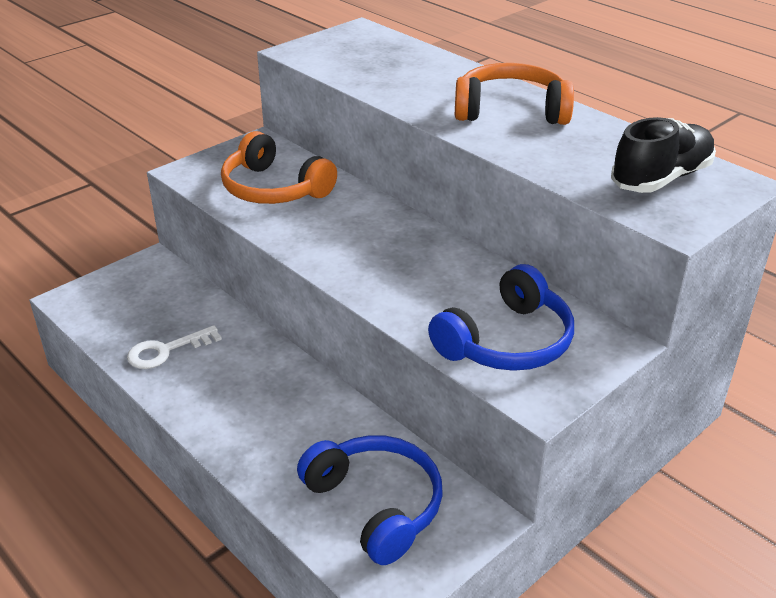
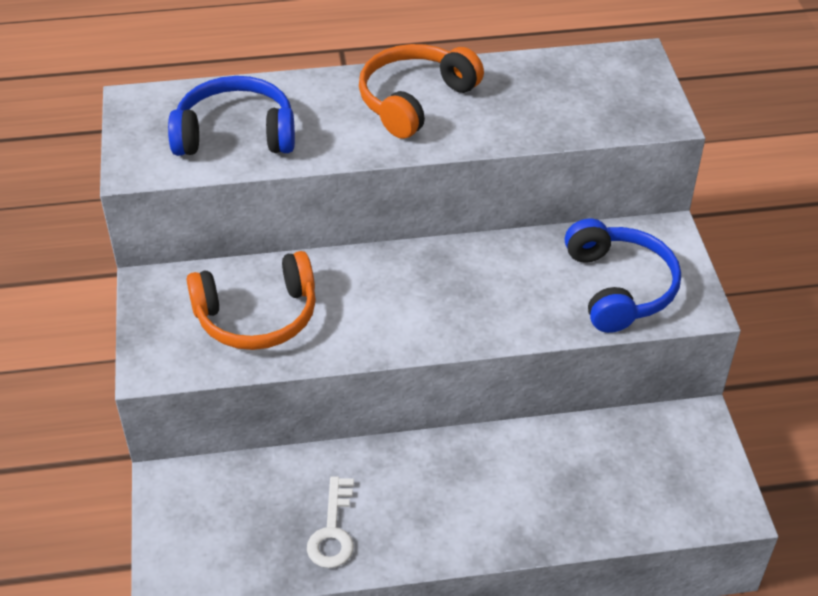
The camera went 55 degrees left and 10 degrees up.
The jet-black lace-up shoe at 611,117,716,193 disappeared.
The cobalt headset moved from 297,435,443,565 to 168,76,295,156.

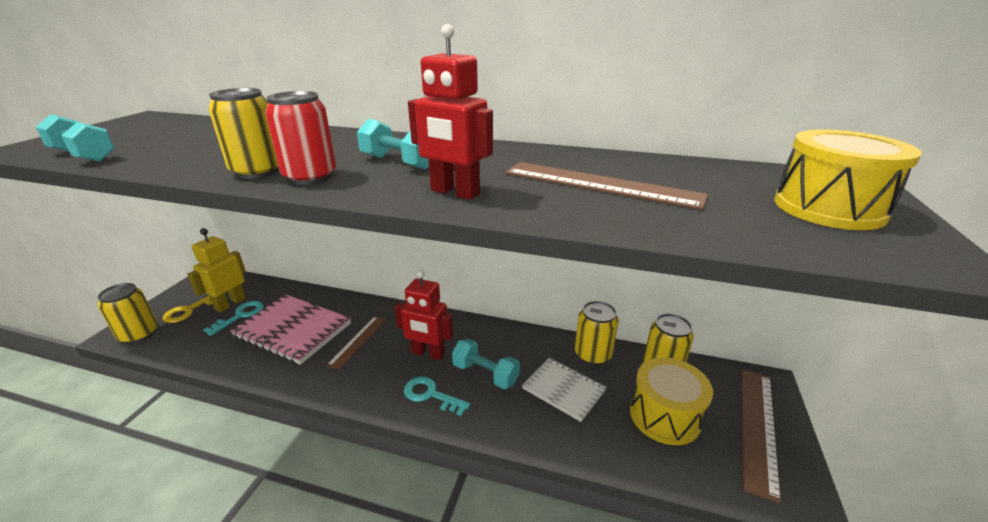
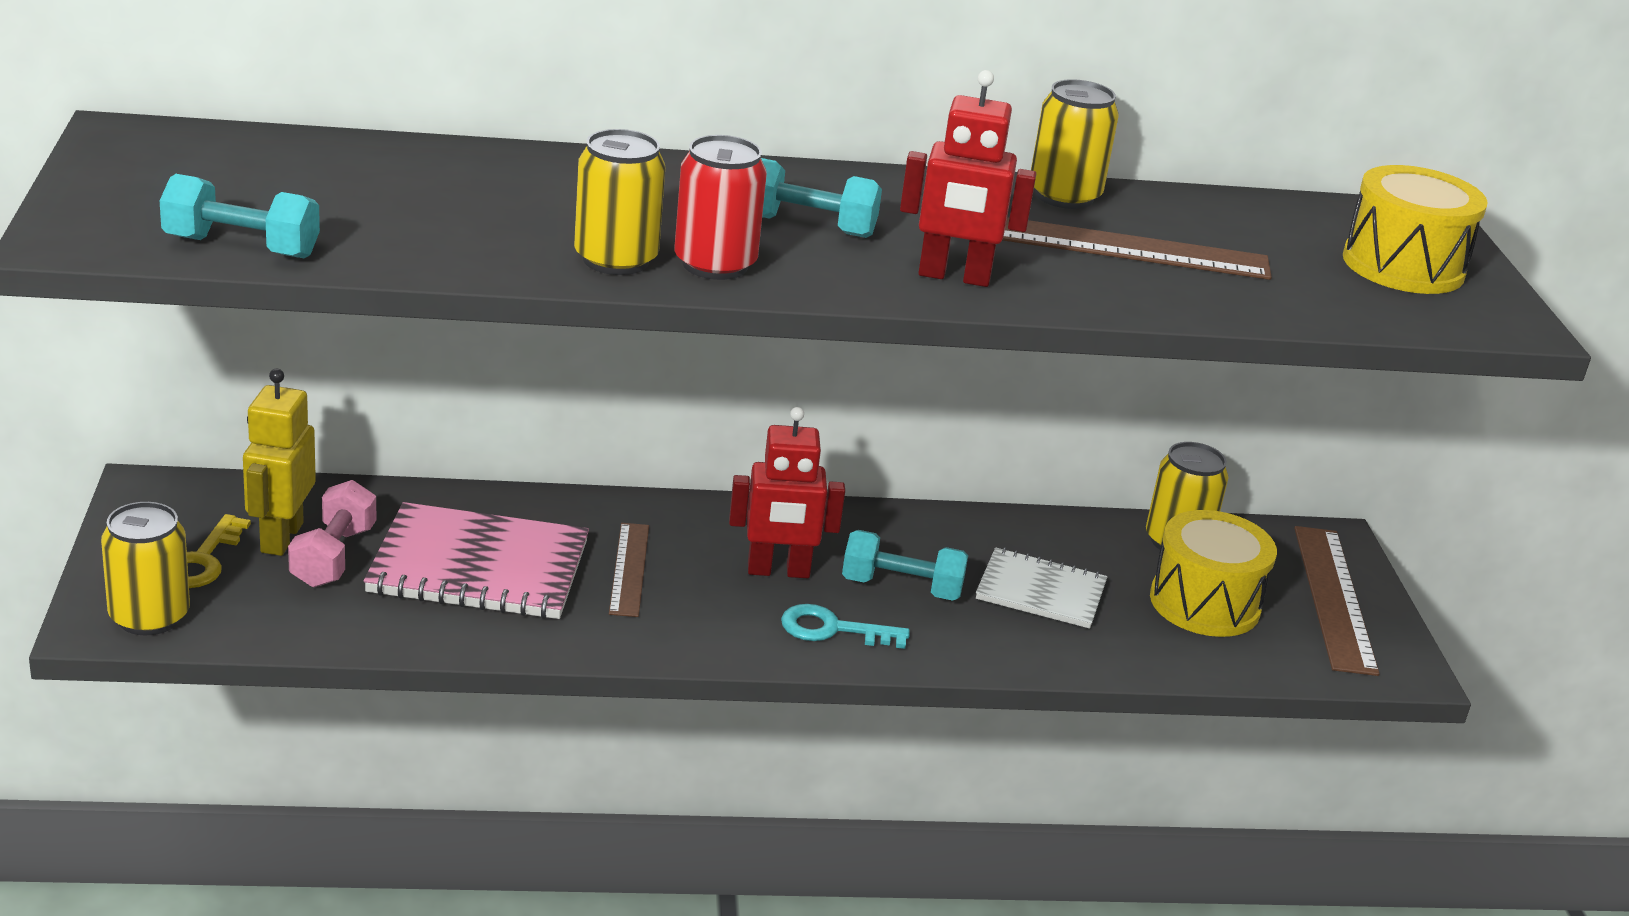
The camera went 25 degrees left and 0 degrees up.
The golden can moved from 575,301,618,365 to 1031,79,1119,209.
The turquoise key at 203,301,264,336 was replaced by the rosy free weight at 288,480,376,587.

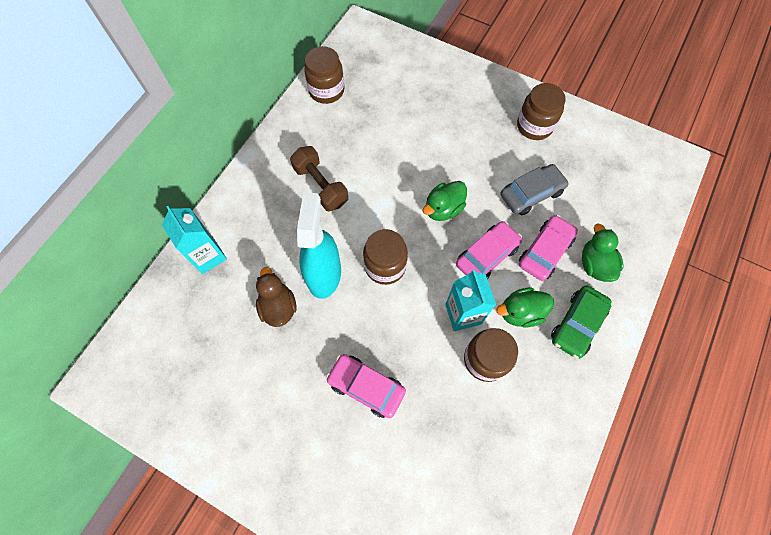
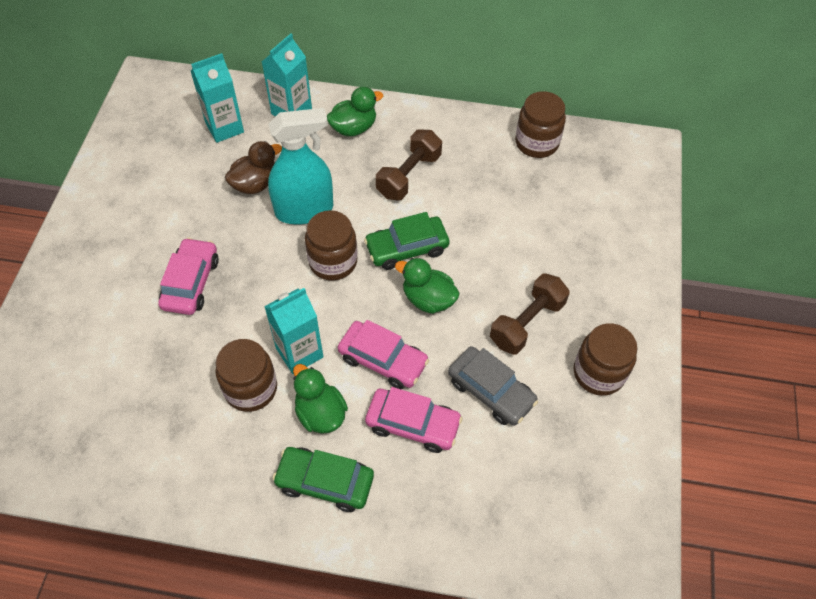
The camera went 70 degrees right and 10 degrees down.
The turquoise juice carton at 191,53,244,143 appeared.
The emerald toy car at 364,212,449,270 appeared.
The russet free weight at 490,274,570,355 appeared.
The emerald rubber duck moved from 582,223,624,282 to 327,87,383,136.

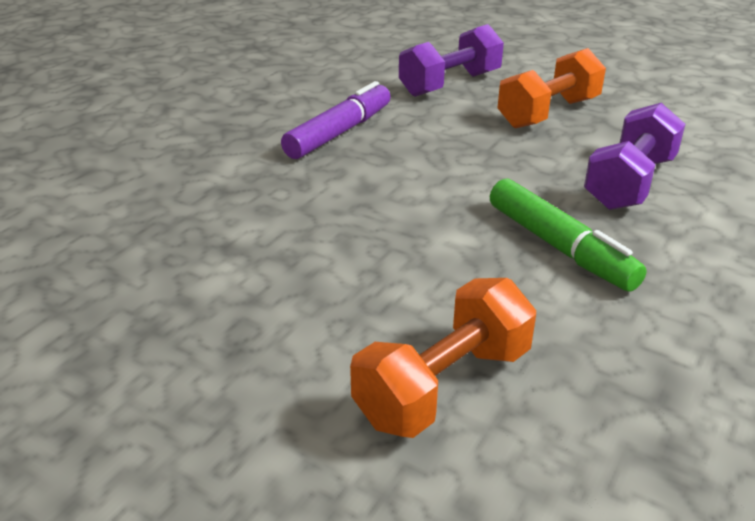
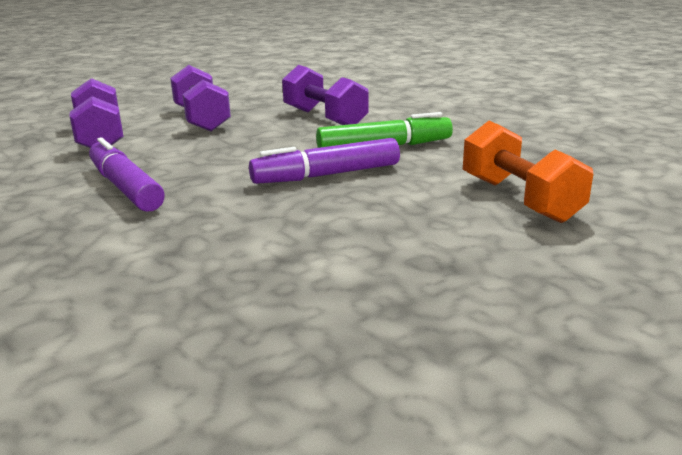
The camera went 70 degrees left and 10 degrees down.
The royal purple felt pen at 249,138,400,184 appeared.
The bright orange free weight at 498,48,606,129 became the royal purple free weight at 170,65,231,132.

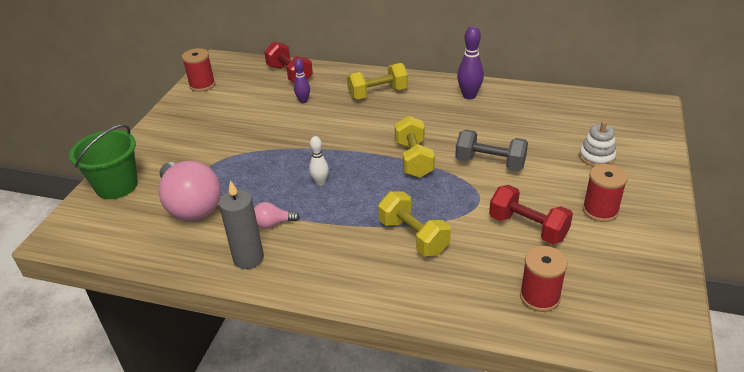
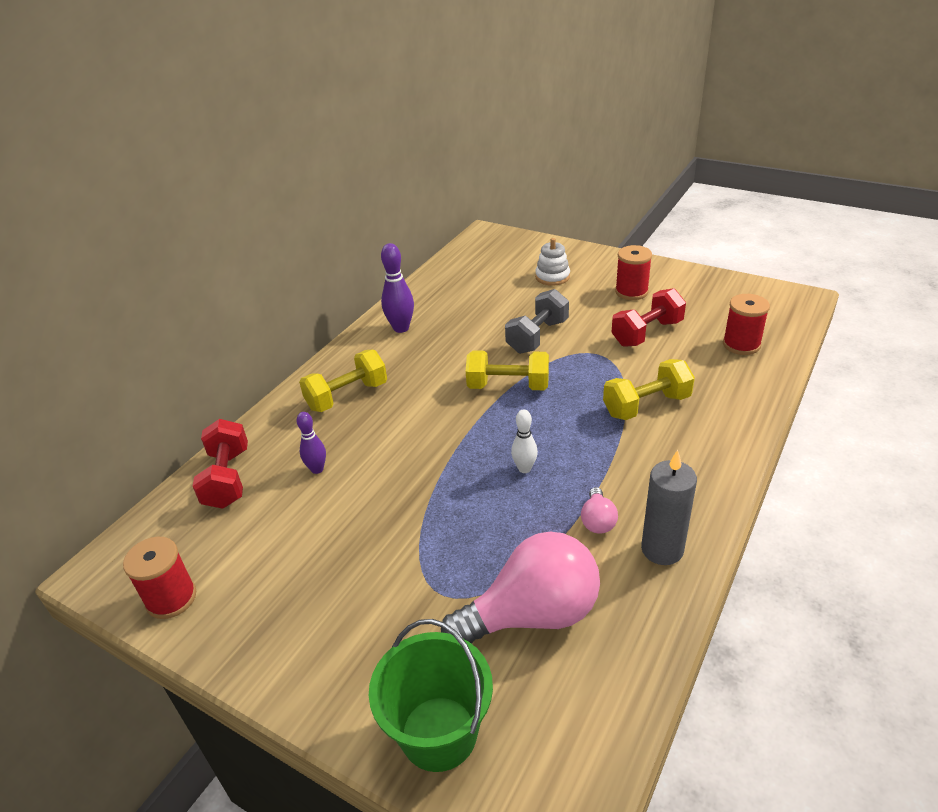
The camera went 75 degrees left and 0 degrees up.
The scarlet free weight at 264,41,313,82 turned 75 degrees counterclockwise.
The golden free weight at 347,63,408,100 turned 60 degrees clockwise.

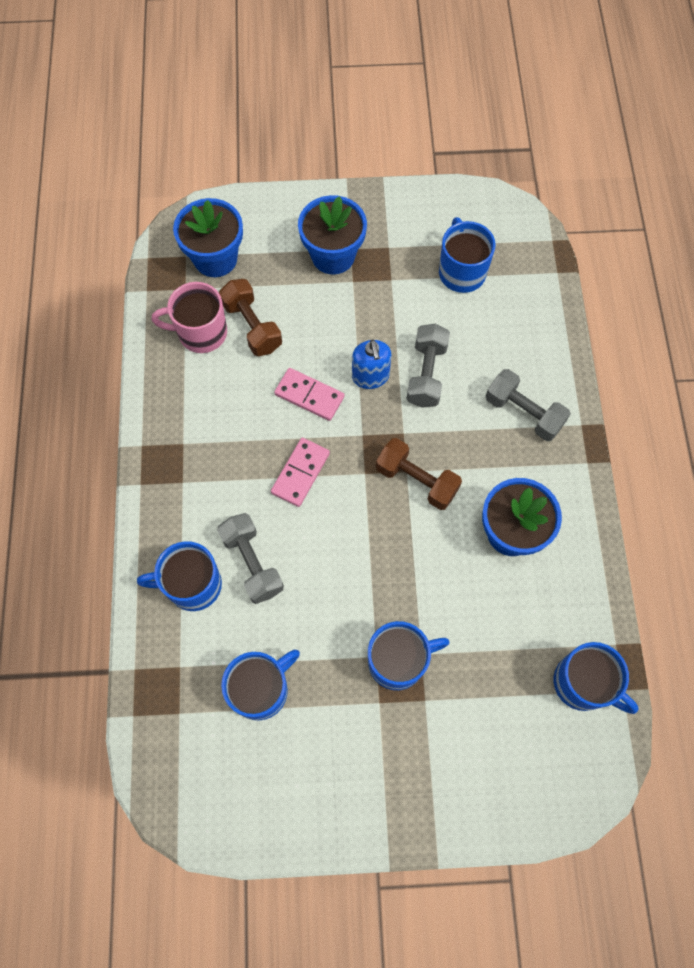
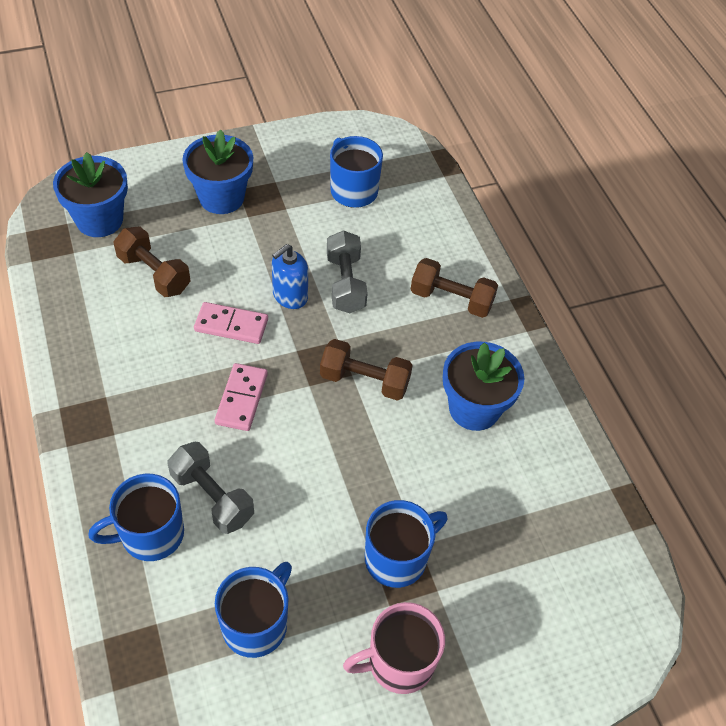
The camera went 20 degrees left and 15 degrees down.
The cobalt mug at 554,642,639,714 disappeared.
The rosy mug moved from 152,282,227,353 to 343,602,445,694.
The gray free weight at 485,369,571,441 became the russet free weight at 410,258,498,318.
The cobalt soap dispenser at 352,339,391,389 turned 75 degrees clockwise.

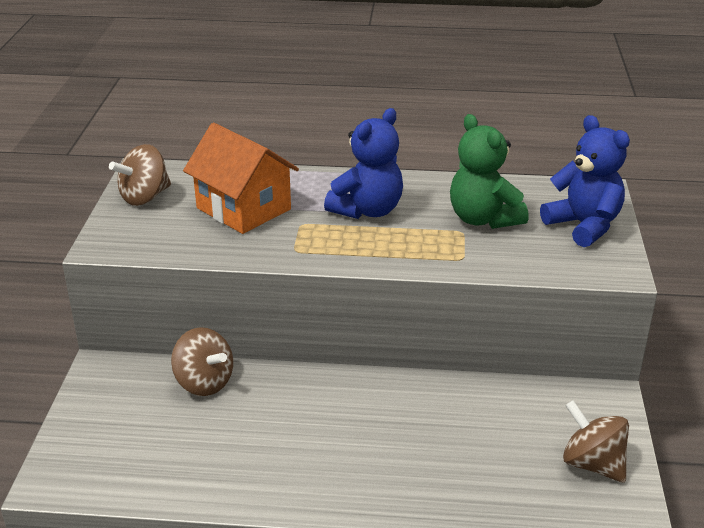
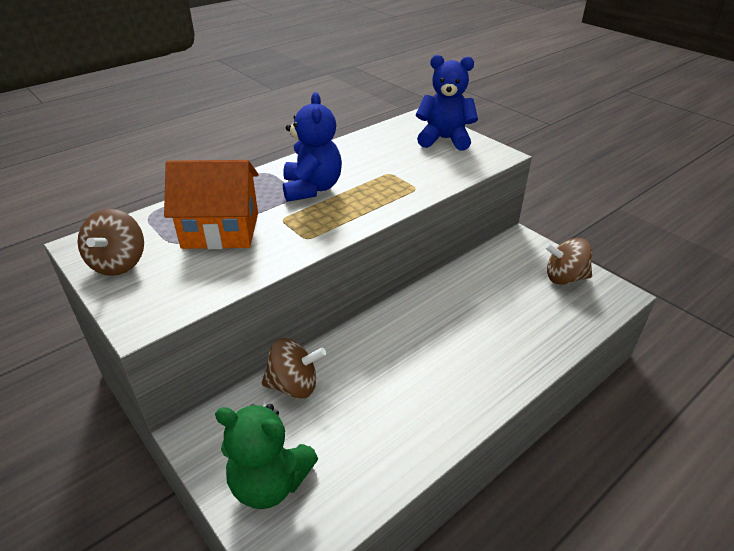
The camera went 45 degrees left and 5 degrees up.
The emerald teddy bear moved from 450,114,529,229 to 215,404,318,509.

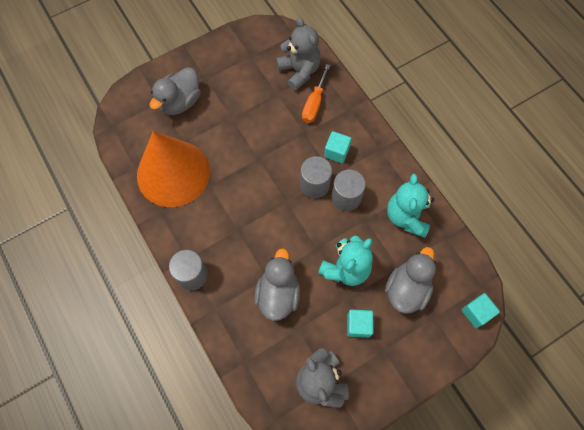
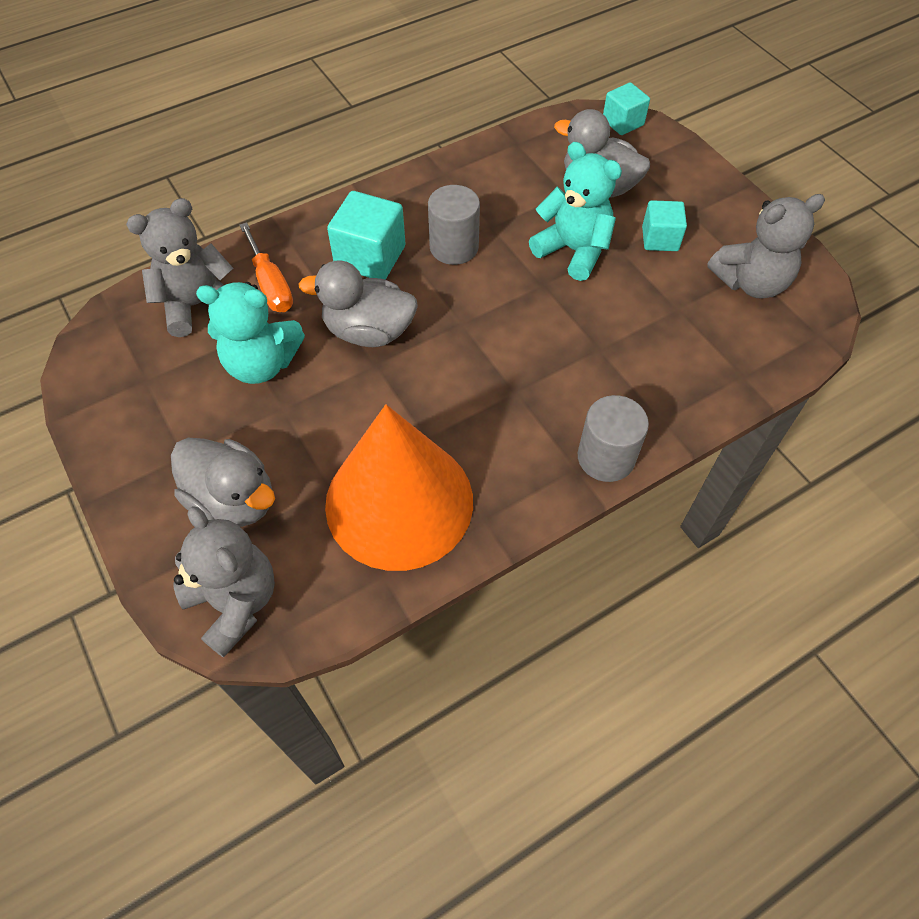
The camera went 90 degrees left and 10 degrees down.
The gray cylinder shape at 300,156,332,198 disappeared.
The gray teddy bear at 173,506,275,658 appeared.
The gray rubber duck moved from 254,248,300,321 to 299,261,418,347.
The turquoise teddy bear moved from 387,174,434,238 to 196,282,305,384.
The bright orange hand screwdriver at 302,64,330,123 turned 45 degrees clockwise.
The turquoise cube at 324,131,352,163 changed to 1.58 times the size.

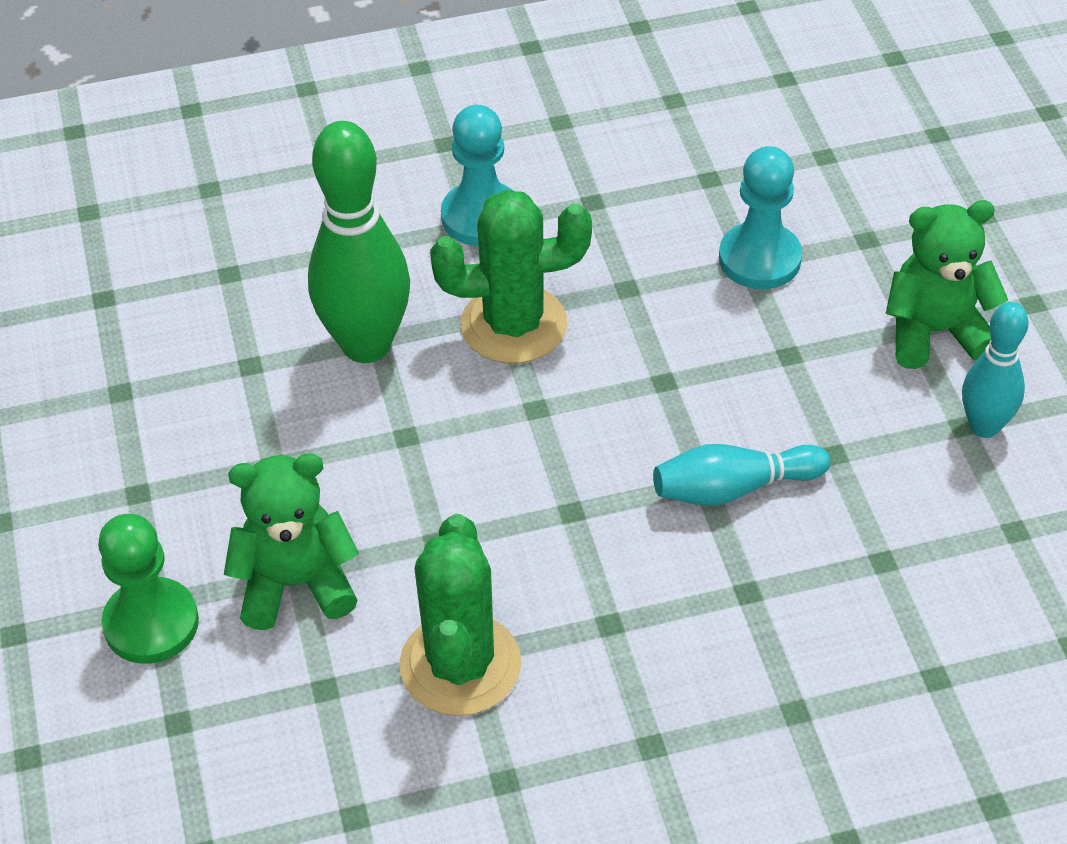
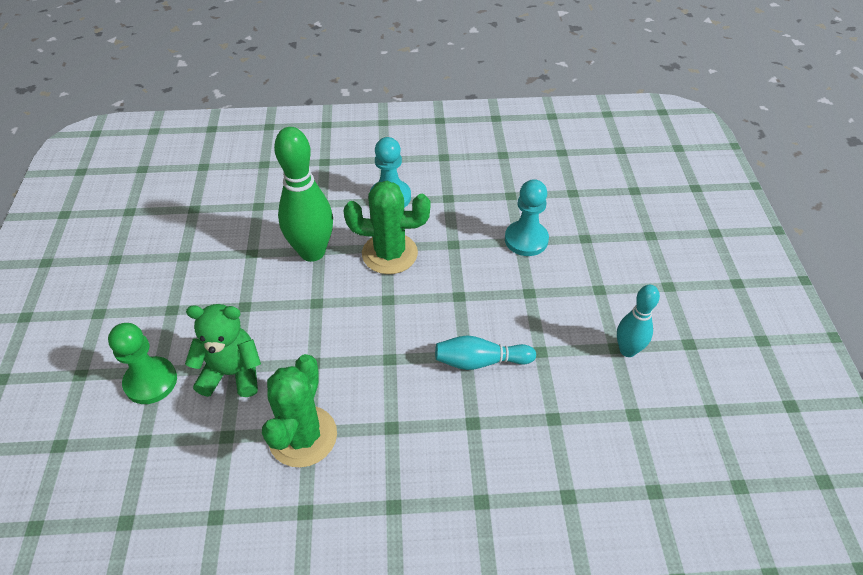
The camera went 10 degrees right and 0 degrees up.
The emerald teddy bear at 886,200,1008,369 disappeared.

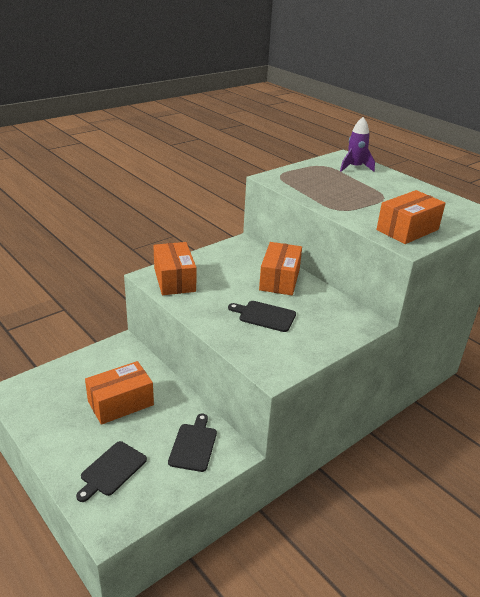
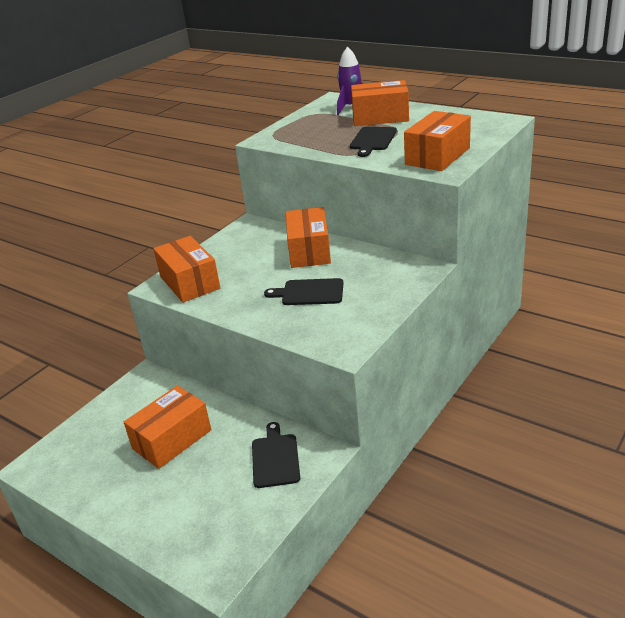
The camera went 10 degrees left and 0 degrees up.
The bright orange package at 351,80,409,126 appeared.
The jet-black cutting board moved from 76,441,147,502 to 350,127,397,157.

